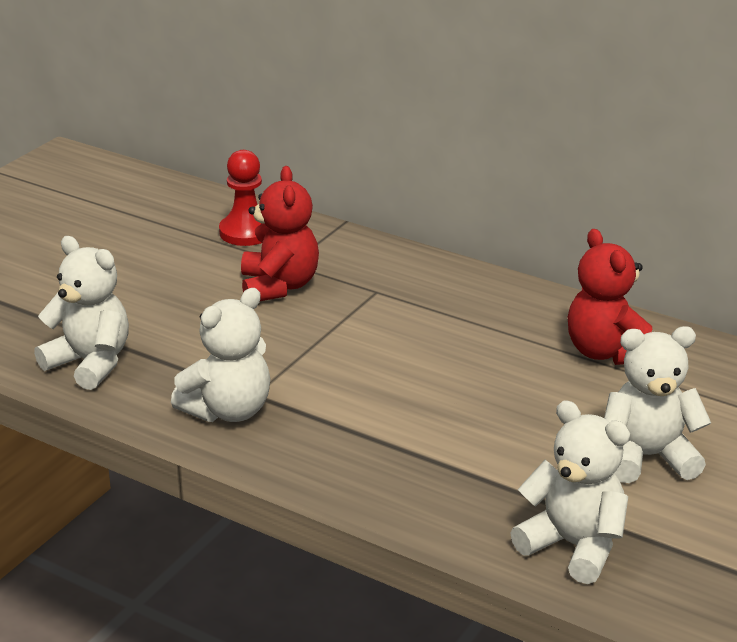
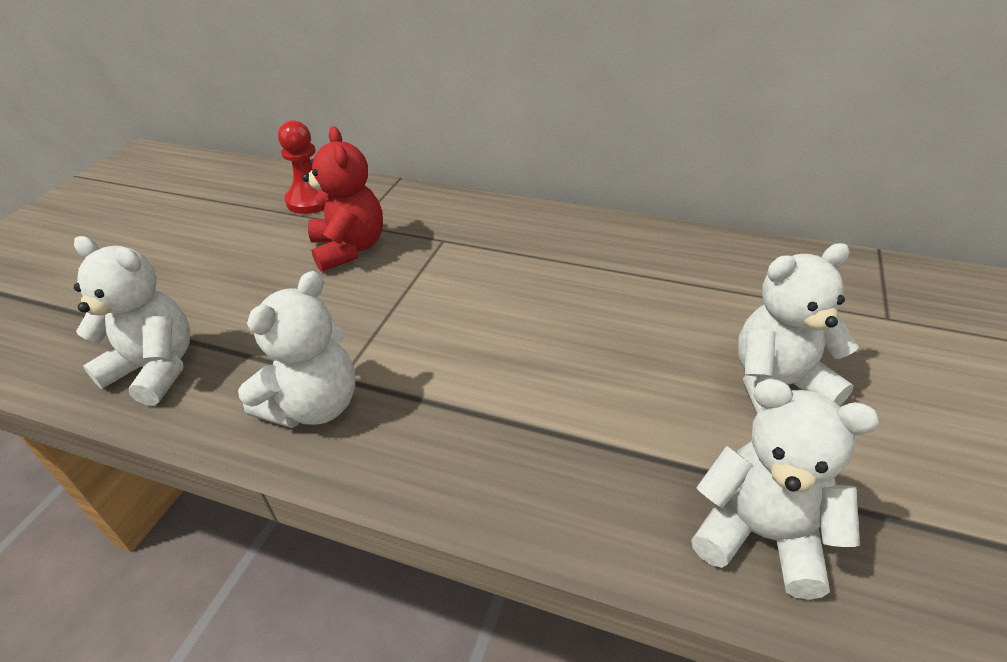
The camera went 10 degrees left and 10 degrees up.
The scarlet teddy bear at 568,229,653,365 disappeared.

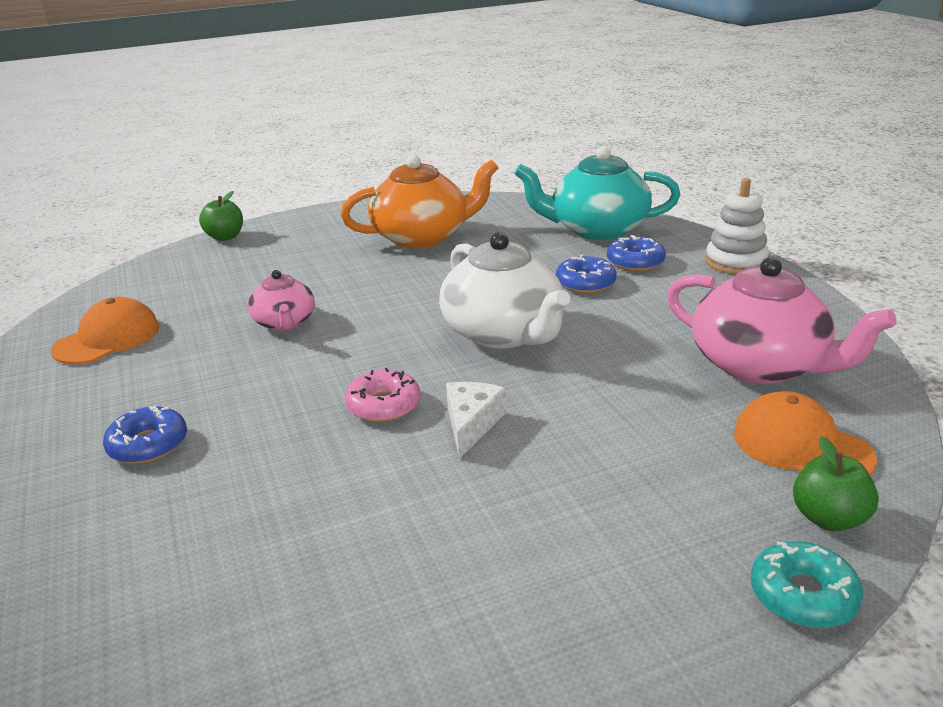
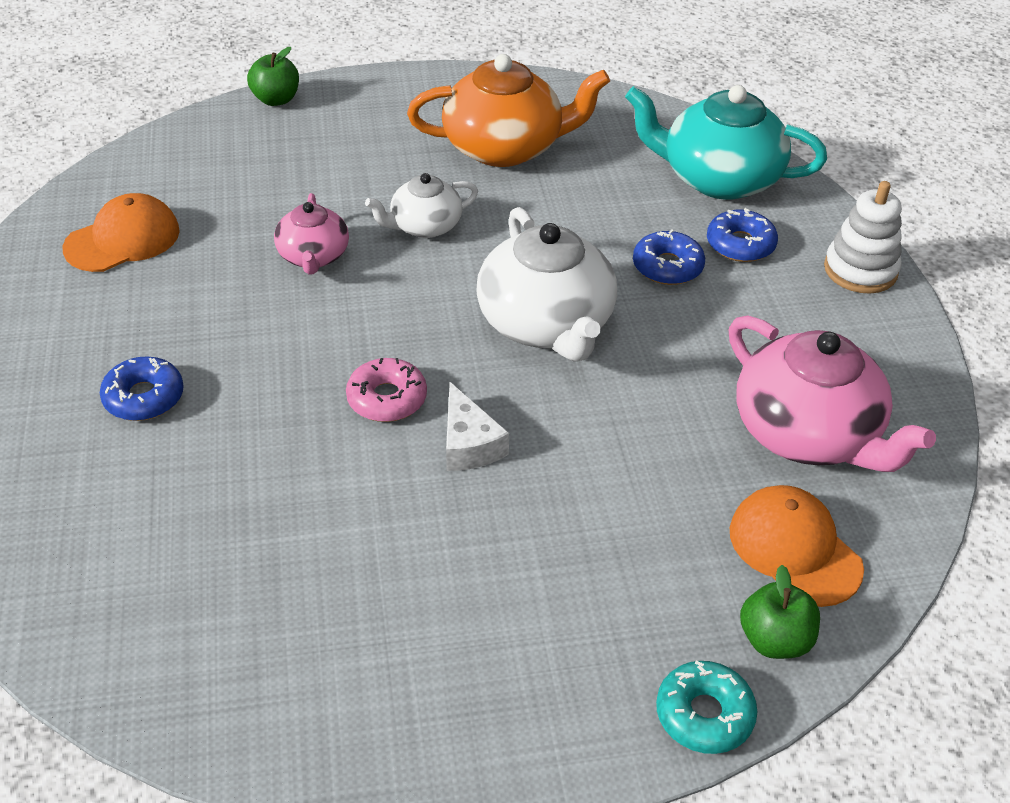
The camera went 10 degrees right and 15 degrees up.
The pure white china teapot at 365,173,478,238 appeared.
The pure white cheese at 446,382,506,459 turned 135 degrees clockwise.

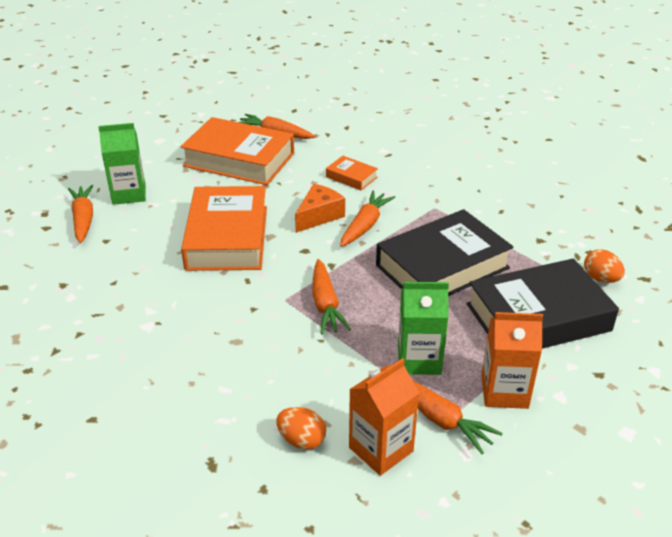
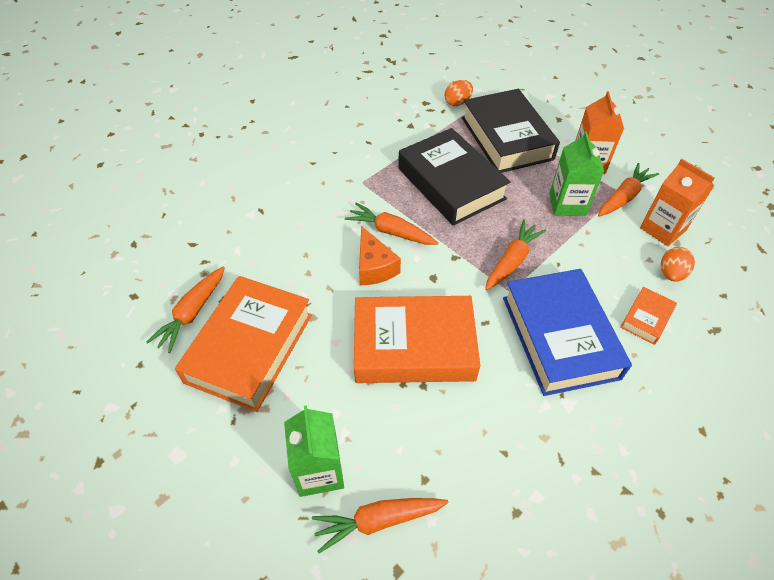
The camera went 90 degrees left and 15 degrees up.
The cobalt book at 503,269,632,396 appeared.
The bright orange book moved from 326,156,378,190 to 620,287,677,345.
The bright orange cheese at 295,184,345,233 turned 150 degrees counterclockwise.
The bright orange root vegetable at 313,259,351,334 turned 45 degrees counterclockwise.

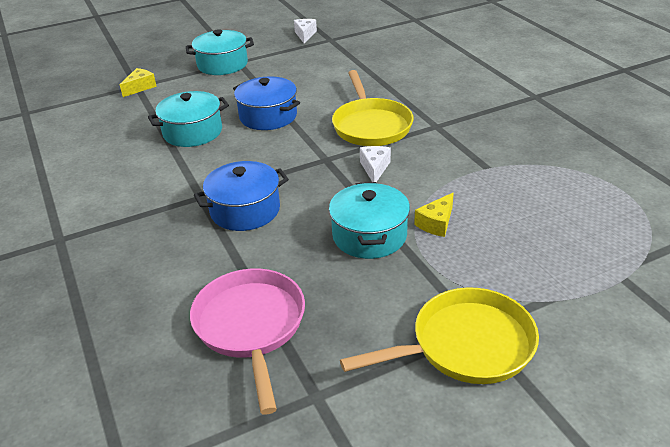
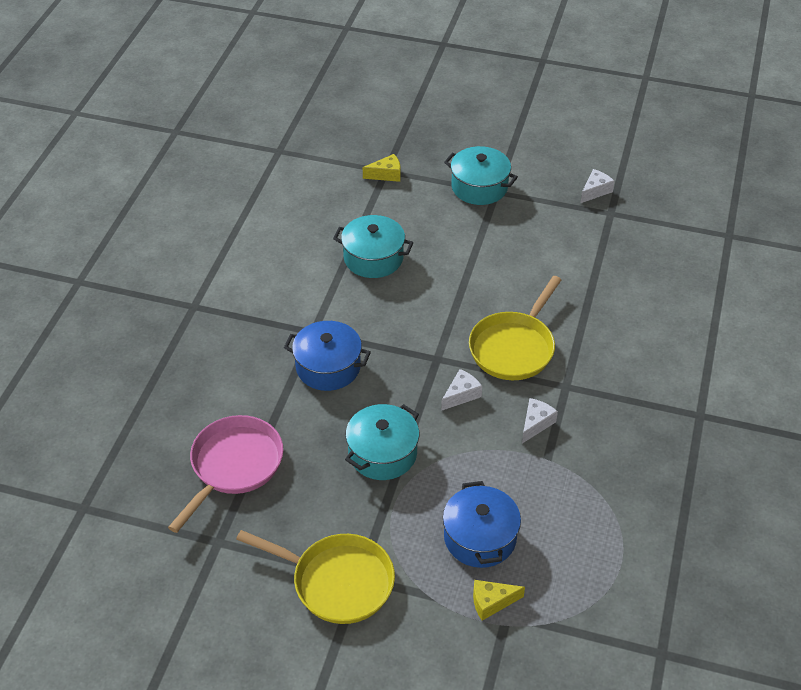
The camera went 40 degrees right and 10 degrees up.
The pure white cheese at 522,398,558,443 appeared.
The cobalt stockpot moved from 233,76,300,130 to 443,481,521,568.
The golden cheese moved from 414,193,454,237 to 473,580,525,621.

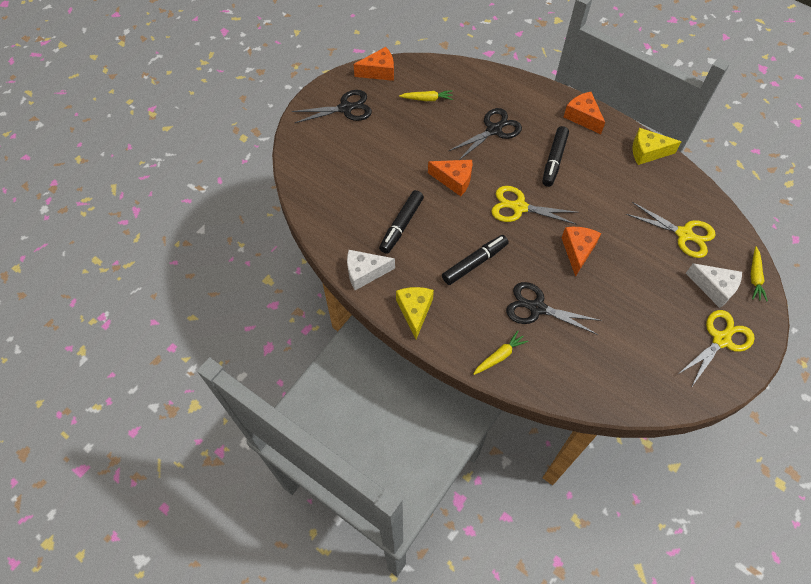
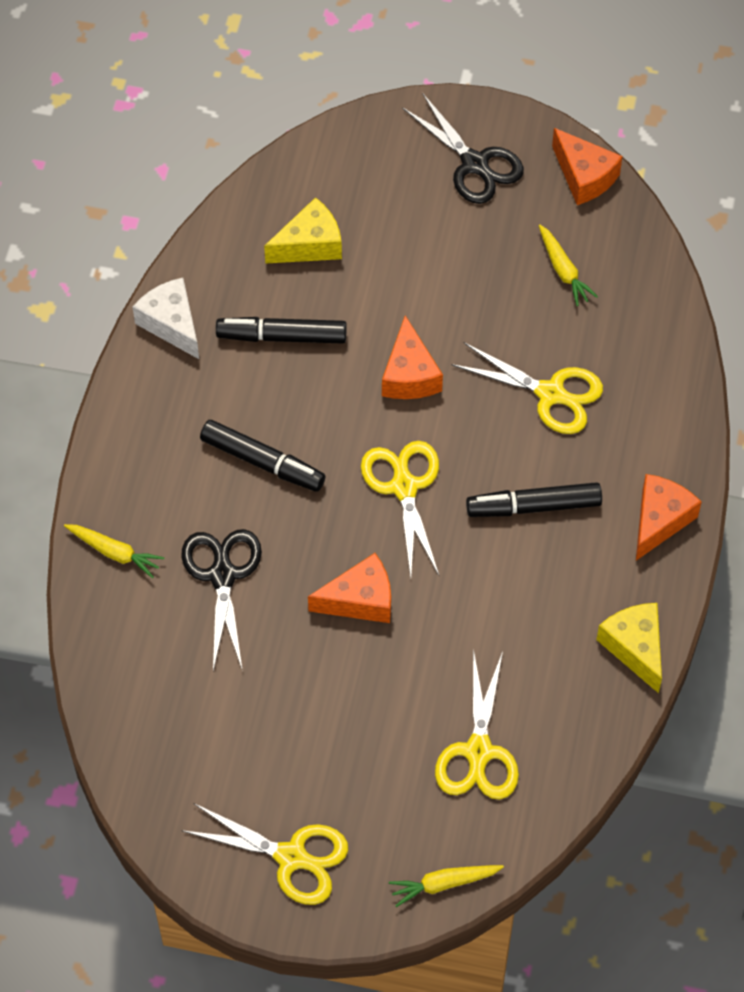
The camera went 65 degrees right and 0 degrees up.
The pure white cheese at 686,263,742,308 disappeared.
The golden cheese moved from 396,287,434,339 to 264,197,342,264.
The jet-black pair of scissors at 449,108,522,160 became the golden pair of scissors at 452,342,603,434.

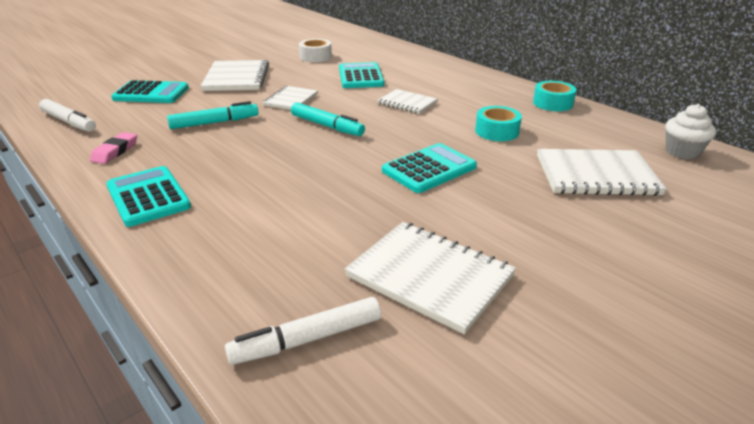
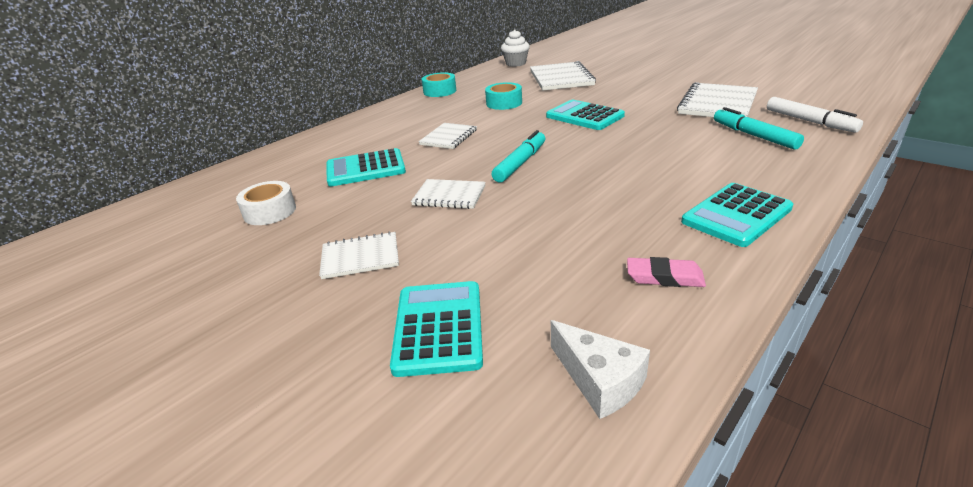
The camera went 95 degrees left and 0 degrees up.
The turquoise felt pen moved from 167,101,259,129 to 714,107,804,150.
The pure white felt pen at 39,99,96,132 was replaced by the pure white cheese at 551,320,650,419.
The pure white notepad at 200,60,269,91 changed to 0.60 times the size.

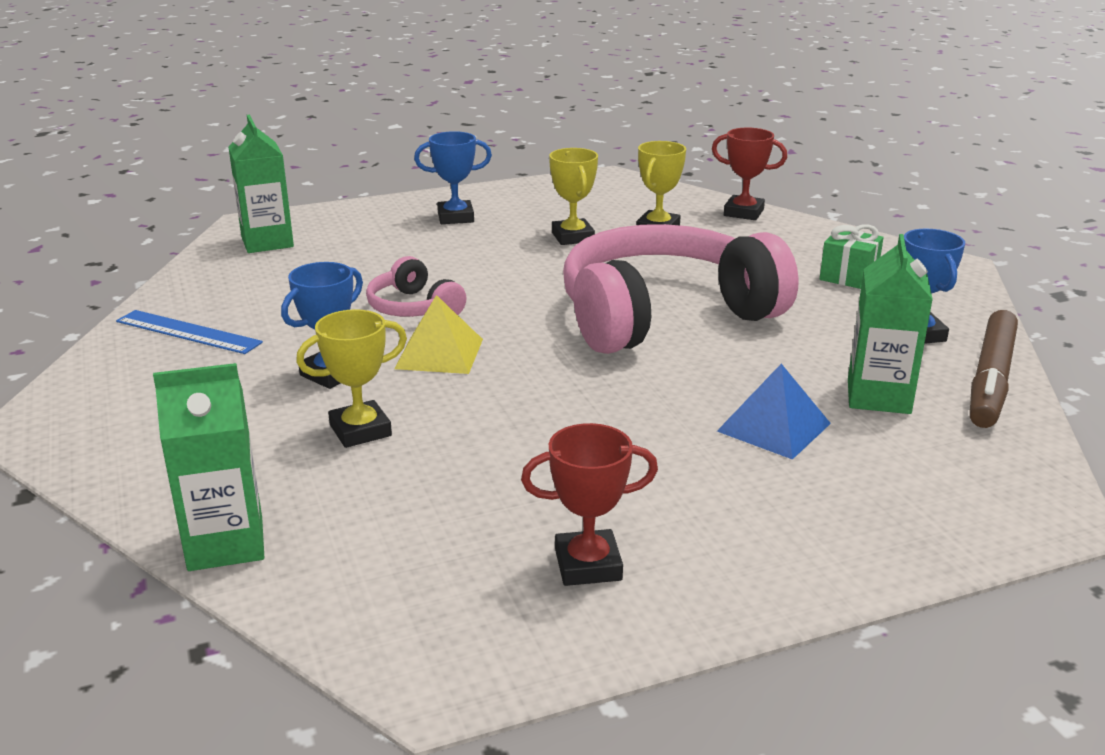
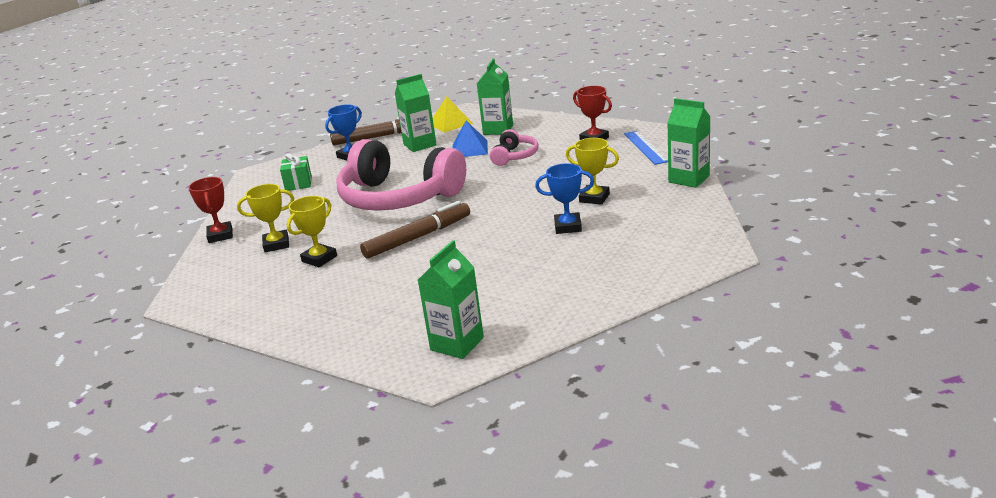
The camera went 125 degrees left and 0 degrees up.
The cobalt prize cup at 414,131,492,224 disappeared.
The russet felt pen at 360,201,470,259 appeared.
The emerald juice carton at 477,58,513,135 appeared.
The cobalt ruler moved from 116,310,263,354 to 624,131,668,165.
The rosy headset moved from 366,256,467,317 to 490,129,539,166.
The golden solid pyramid moved from 394,295,483,374 to 433,97,473,133.

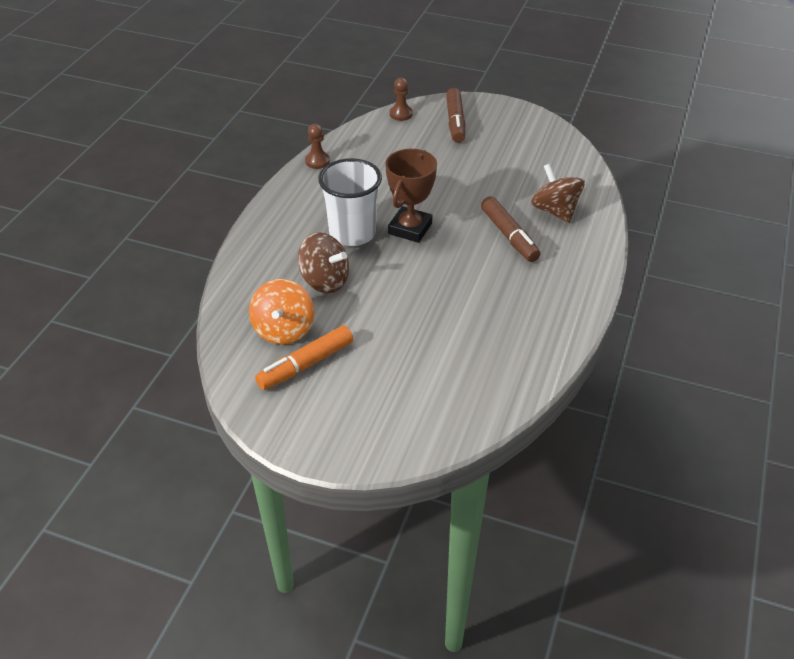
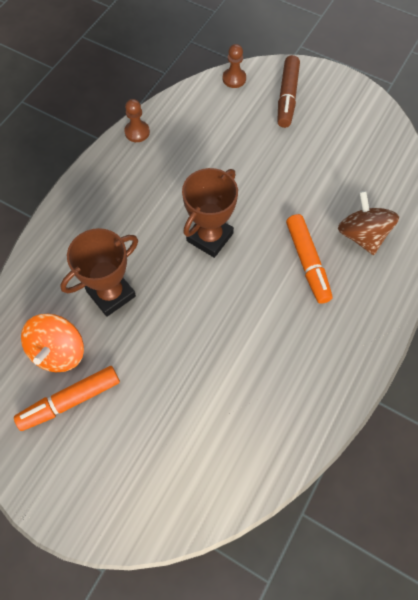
The camera went 10 degrees right and 20 degrees up.
The pure white beaker at 318,158,382,246 disappeared.
The russet toy top at 298,232,349,293 was replaced by the russet prize cup at 60,228,138,317.
The russet felt pen at 481,196,540,262 became the bright orange felt pen at 286,214,333,304.

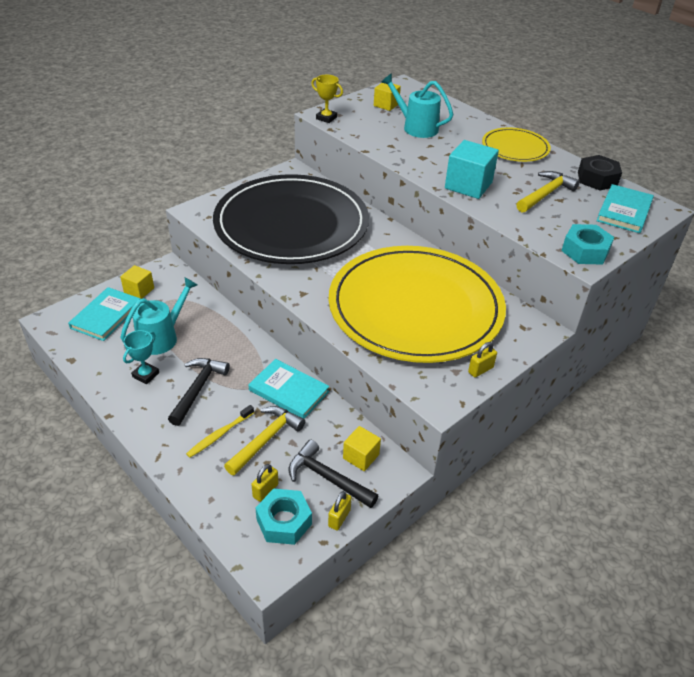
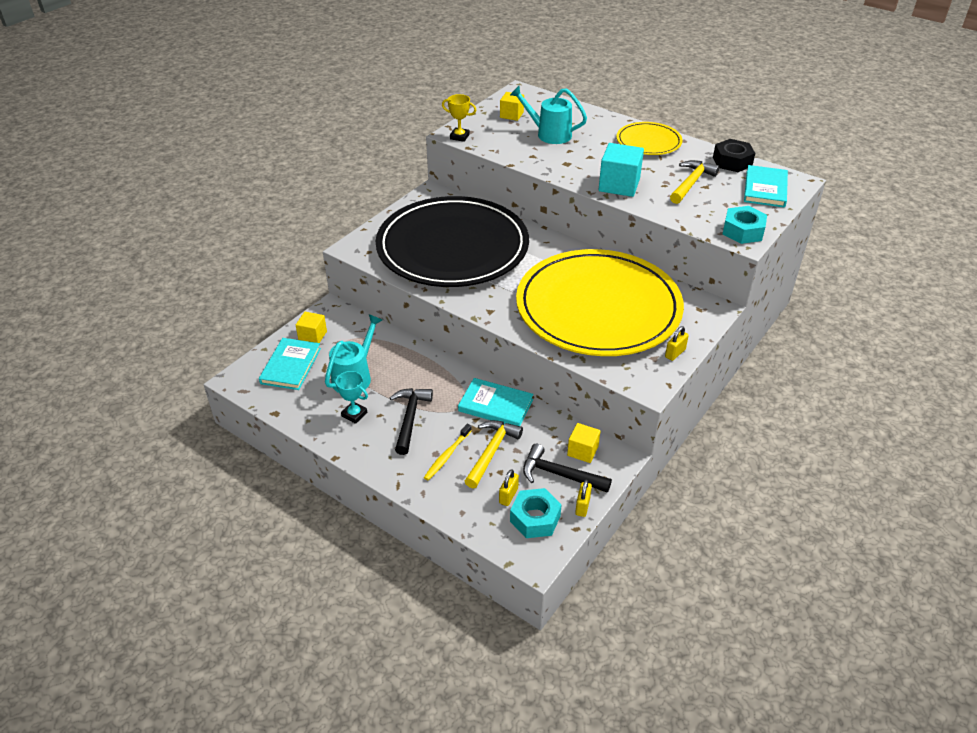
The camera went 10 degrees left and 0 degrees up.
The turquoise prize cup at 123,330,159,384 turned 75 degrees counterclockwise.

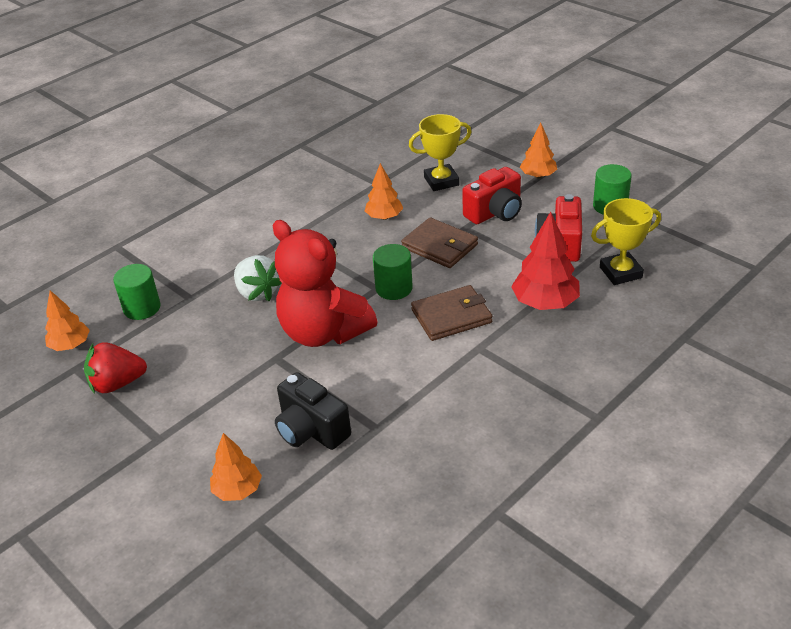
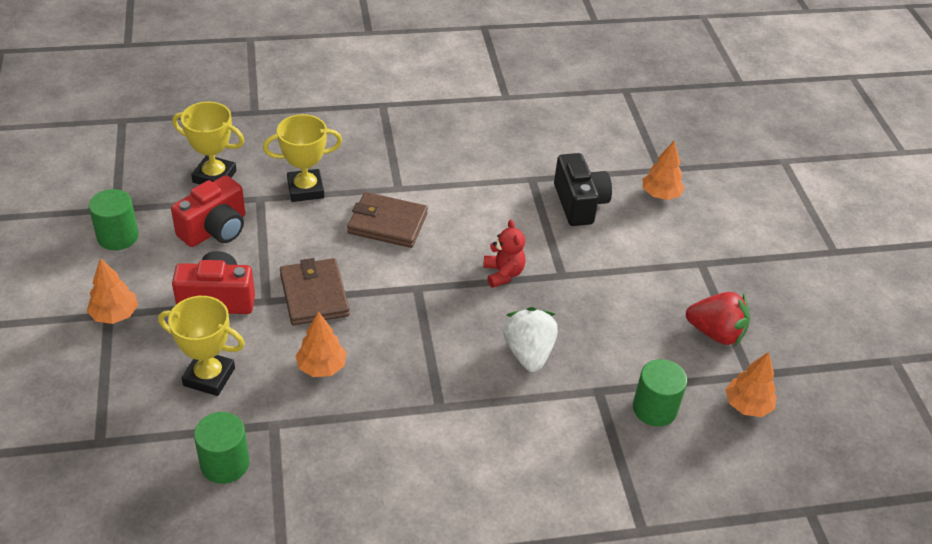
The camera went 150 degrees left and 5 degrees up.
The emerald cylinder shape moved from 373,244,413,300 to 194,412,250,484.
The scarlet toy tree at 511,212,580,310 was replaced by the golden prize cup at 263,114,342,202.
The scarlet teddy bear at 273,220,377,347 changed to 0.44 times the size.

